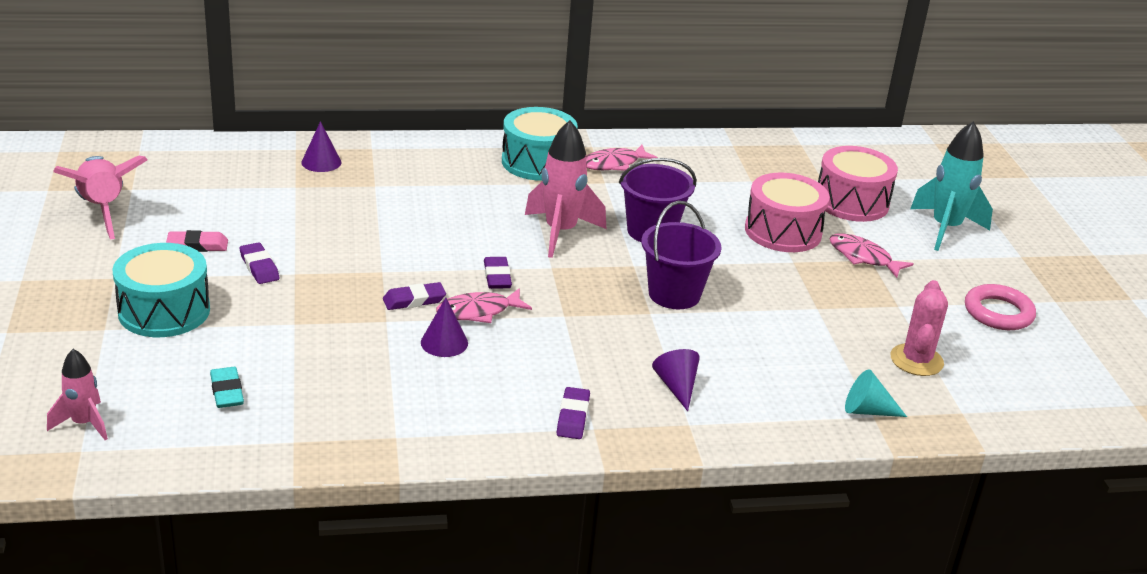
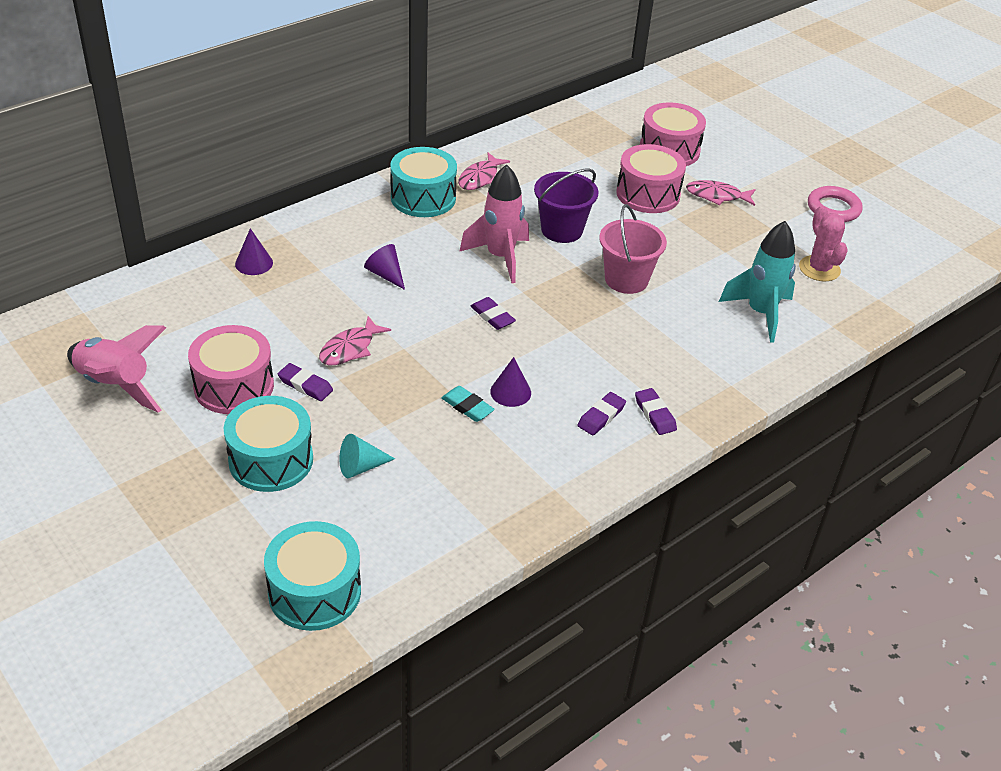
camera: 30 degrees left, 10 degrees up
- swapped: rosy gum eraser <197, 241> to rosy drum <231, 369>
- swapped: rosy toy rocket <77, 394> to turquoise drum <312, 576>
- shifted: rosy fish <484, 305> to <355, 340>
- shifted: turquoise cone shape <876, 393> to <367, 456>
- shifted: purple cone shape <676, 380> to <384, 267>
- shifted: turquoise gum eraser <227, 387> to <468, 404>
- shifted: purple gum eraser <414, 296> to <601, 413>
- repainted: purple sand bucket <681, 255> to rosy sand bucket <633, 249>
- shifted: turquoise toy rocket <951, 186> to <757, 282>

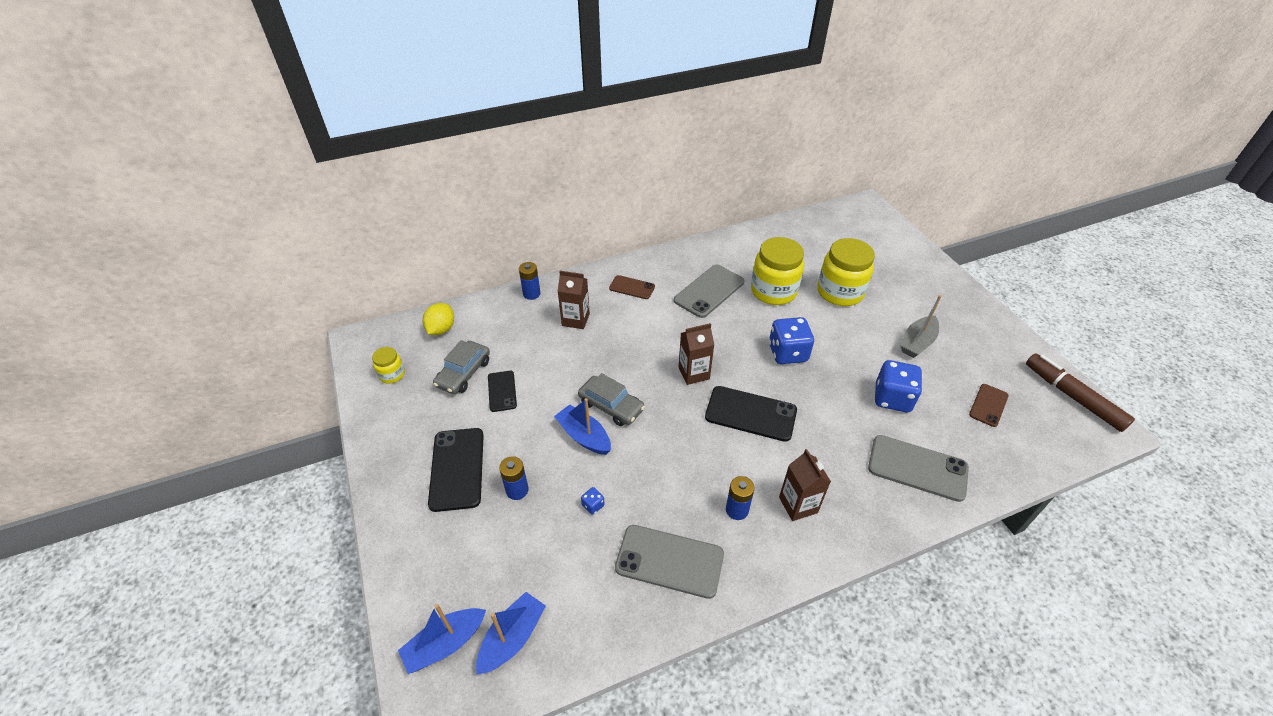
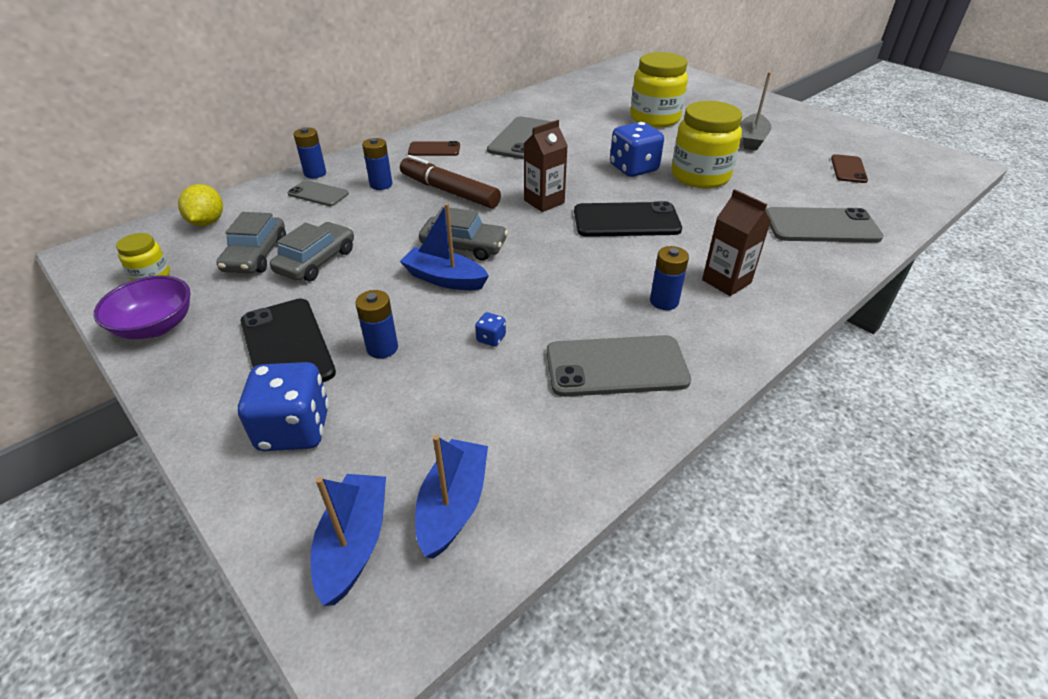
camera: 20 degrees left, 5 degrees down
- new: purple deep dish <142, 307>
- shifted: blue die <898, 386> to <283, 406>
- swapped: ebony mobile phone <502, 391> to gray toy car <312, 251>
- new: gray mobile phone <318, 193>
- rotated: blue toy boat <442, 639> = <348, 540> 150 degrees clockwise
- swapped: dark brown juice carton <574, 300> to blue power cell <377, 164>
- shifted: dark brown marker pen <1080, 392> to <450, 182>
- shifted: golden preserve jar <777, 271> to <707, 144>

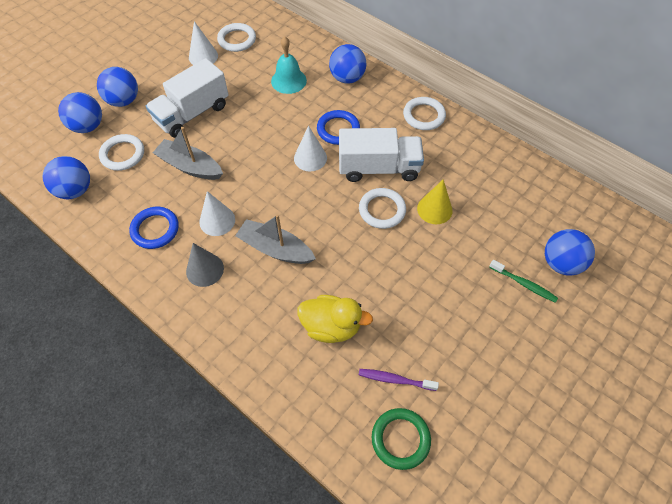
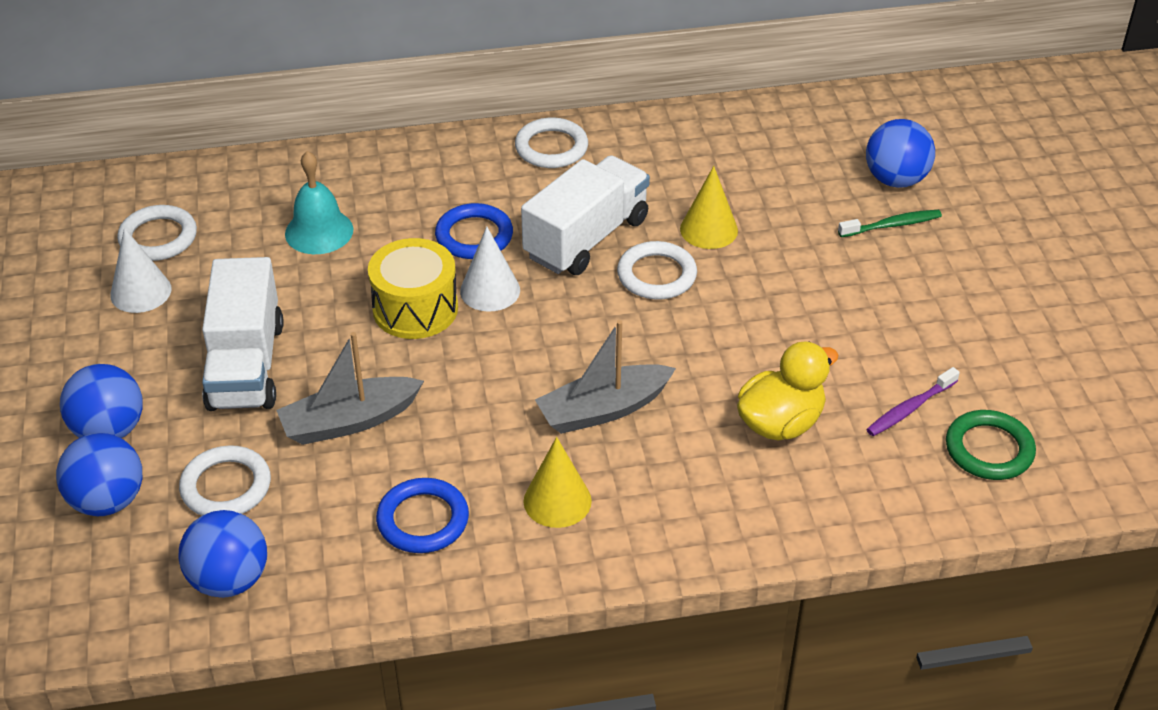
camera: 50 degrees left, 15 degrees down
- new: golden drum <413, 288>
- repainted: gray cone shape <205, 265> to golden cone shape <558, 482>
- gone: pure white cone shape <217, 213>
- gone: blue sphere <348, 64>

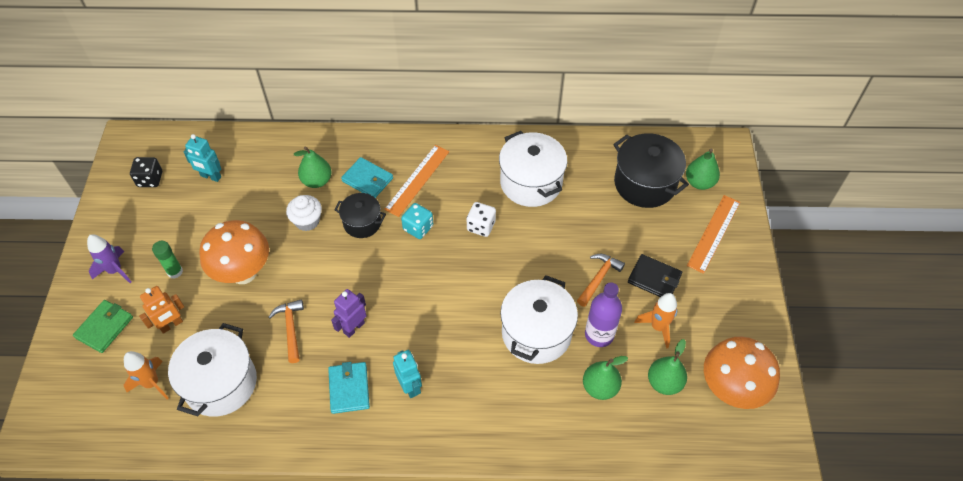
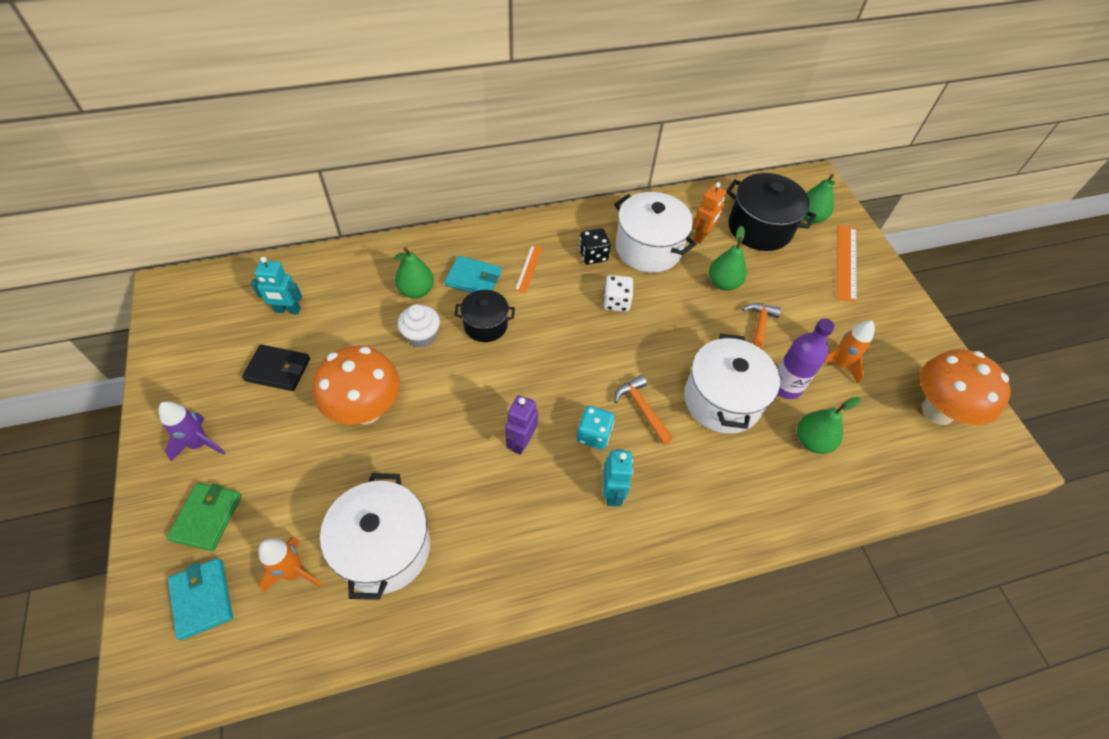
camera: 20 degrees left, 0 degrees up
- shifted: turquoise billfold <349, 388> to <200, 599>
- shifted: ebony billfold <655, 275> to <276, 368>
- scaled: orange-coloured straightedge <416, 181> = <528, 269> x0.59
- shifted: turquoise die <417, 221> to <596, 428>
- shifted: ebony die <146, 172> to <595, 246>
- rotated: turquoise robot figure <407, 374> = <618, 477> 45 degrees clockwise
- shifted: orange-coloured claw hammer <286, 331> to <643, 410>
- shifted: orange-coloured robot figure <161, 310> to <709, 213>
- shifted: green pear fruit <667, 367> to <728, 258>
- gone: green glue stick <167, 260>

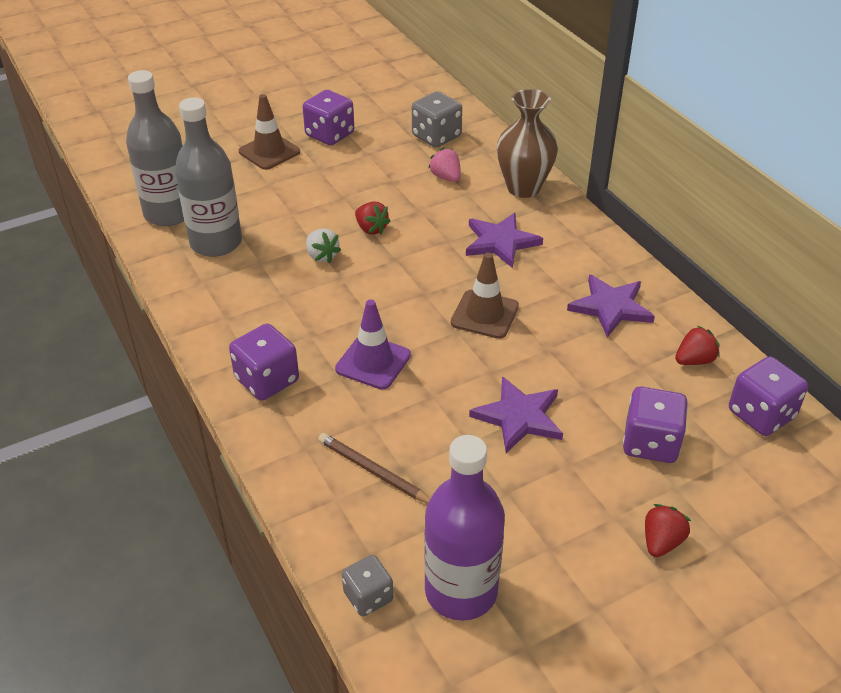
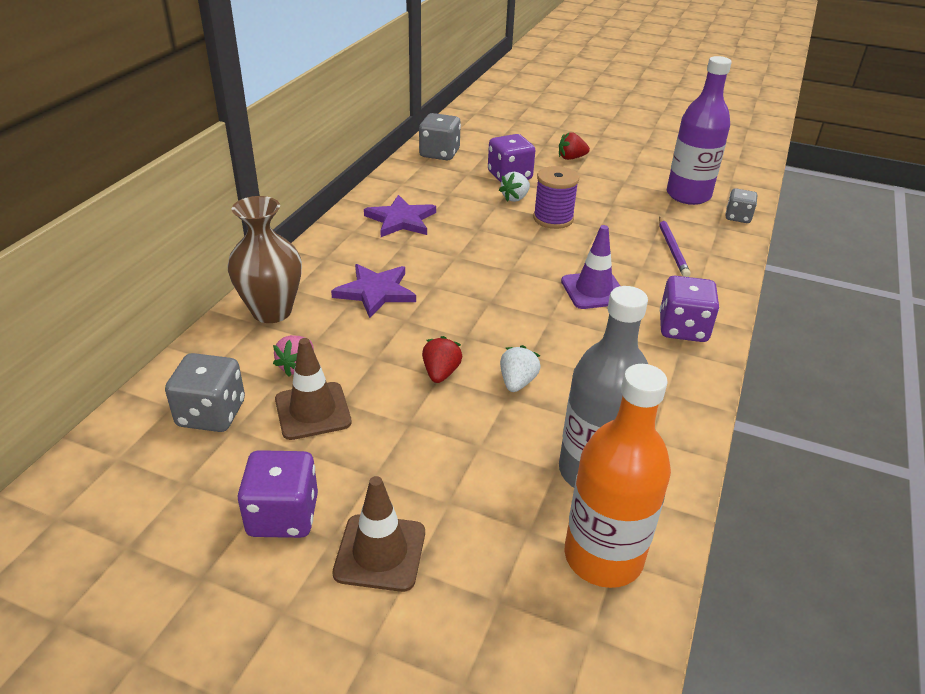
camera: 130 degrees left, 5 degrees down
- shifted: dark brown traffic cone <485, 296> to <313, 389>
- repainted: purple die <768, 396> to gray die <440, 136>
- new: pure white toy strawberry <514, 187>
- swapped: purple five-pointed star <516, 414> to purple bobbin <556, 197>
- repainted: gray drink bottle <155, 148> to orange-coloured drink bottle <618, 476>
- repainted: dark brown wooden pencil <374, 468> to purple wooden pencil <675, 247>
- gone: crimson toy strawberry <697, 345>

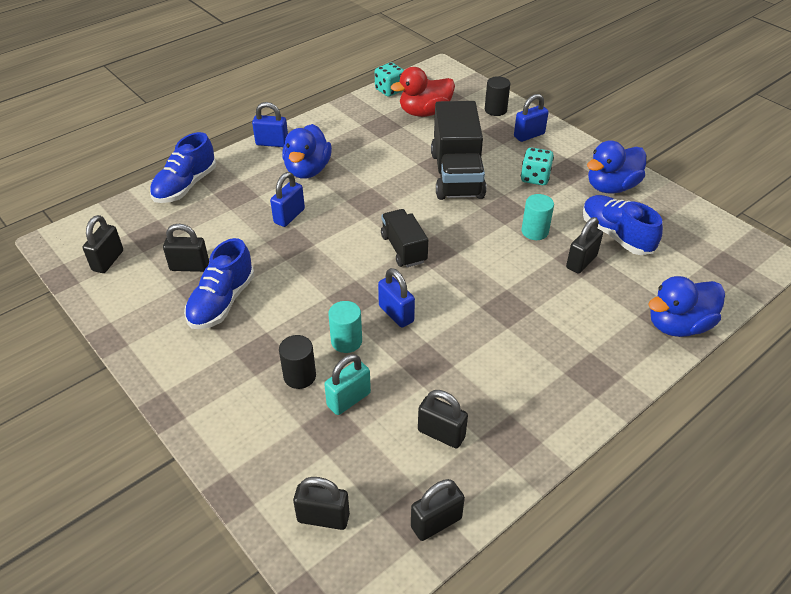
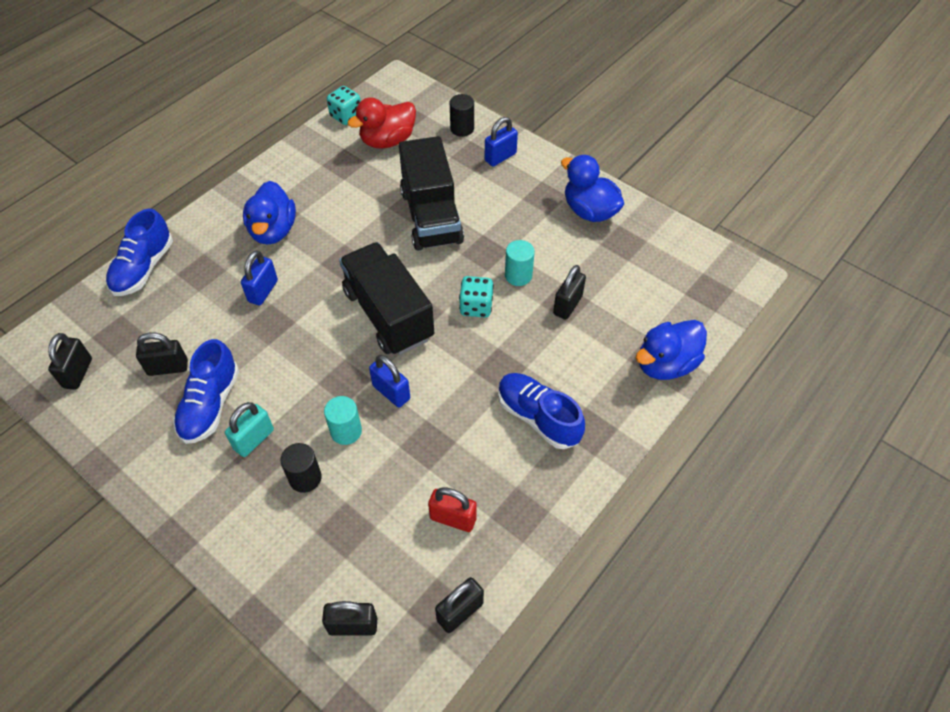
camera: 10 degrees left, 10 degrees up
- shifted: turquoise lock <347, 384> to <249, 429>
- scaled: ebony truck <404, 238> = <386, 298> x1.74
- repainted: ebony lock <443, 419> to crimson lock <452, 509>
- shifted: turquoise die <537, 166> to <476, 297>
- shifted: blue shoe <622, 225> to <541, 411>
- rotated: blue rubber duck <616, 166> = <592, 188> 90 degrees clockwise
- gone: blue lock <270, 124>

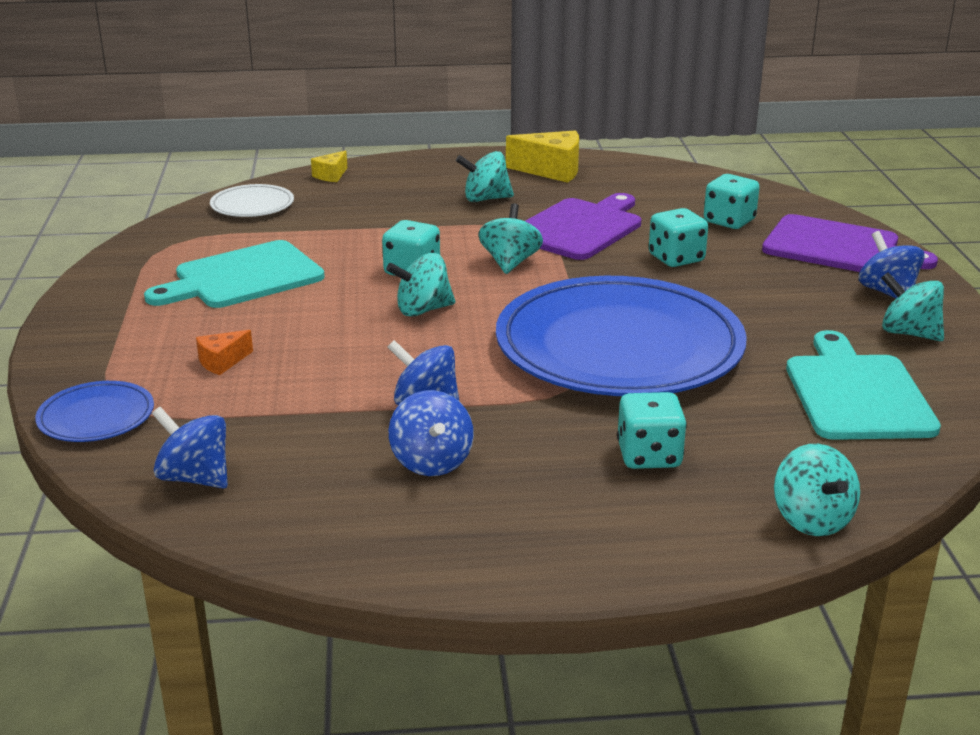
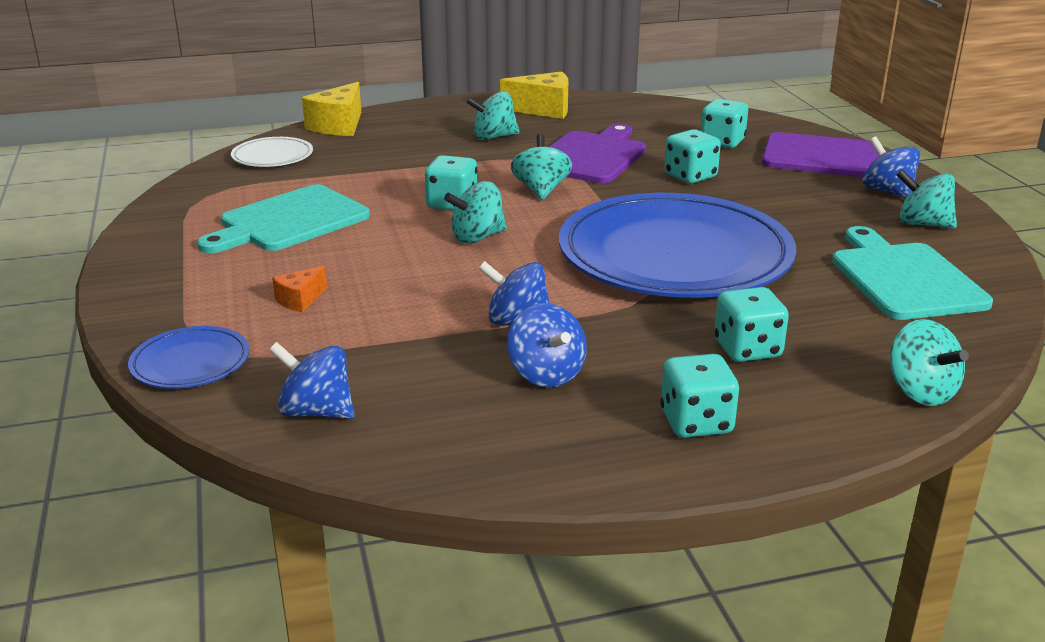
camera: 10 degrees left, 0 degrees up
- scaled: golden cheese wedge <329, 166> = <331, 109> x1.82
- new: turquoise die <699, 396>

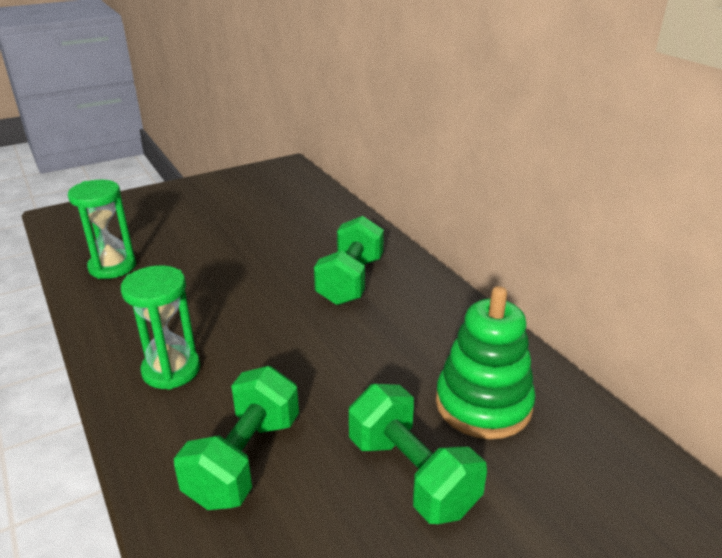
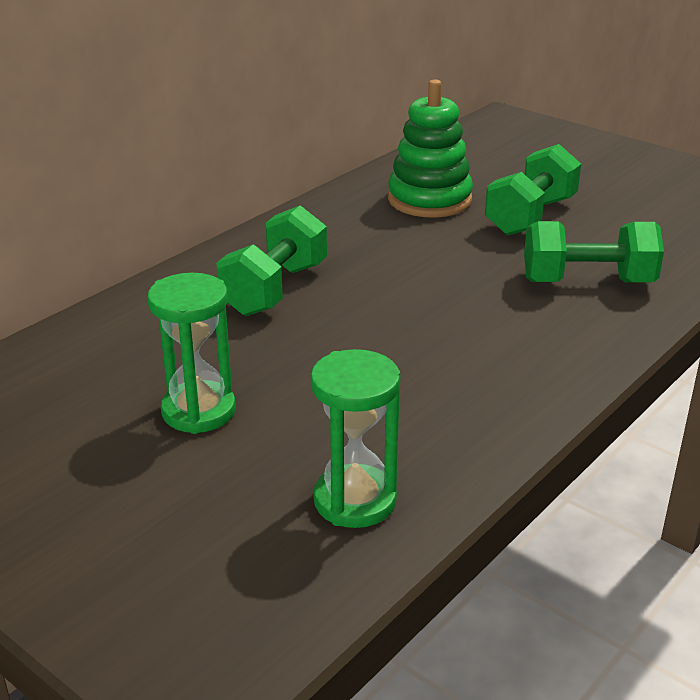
camera: 110 degrees left, 0 degrees up
- shifted: green sandglass <160, 327> to <192, 353>
- rotated: green free weight <349, 260> = <271, 260> 60 degrees counterclockwise

